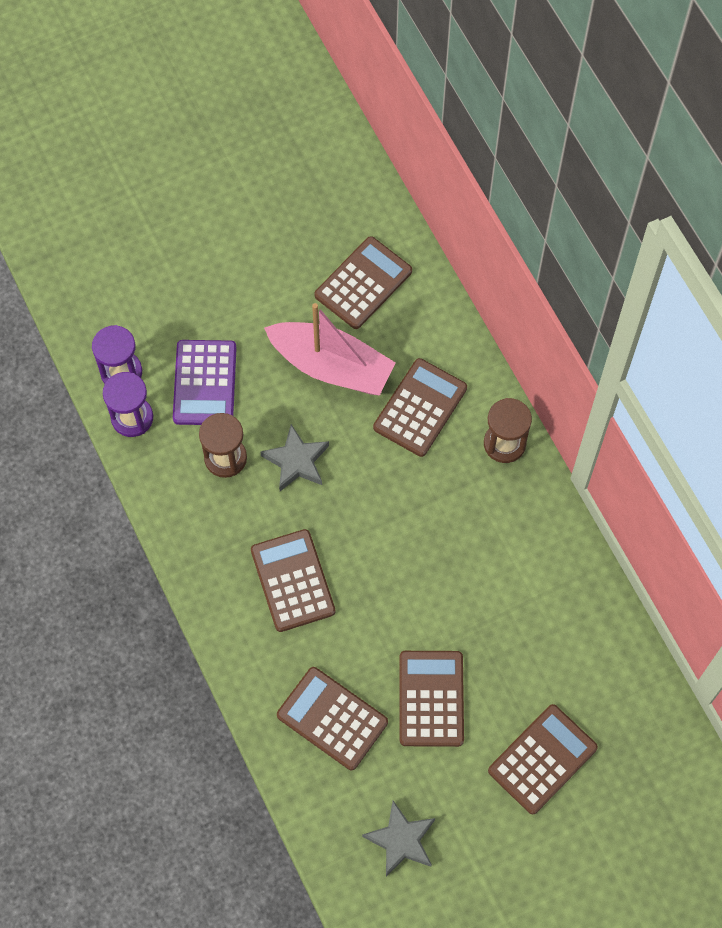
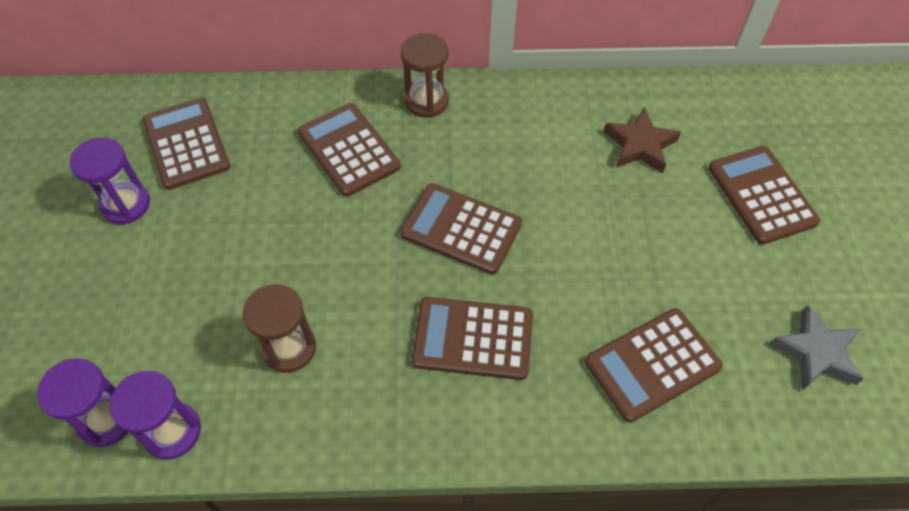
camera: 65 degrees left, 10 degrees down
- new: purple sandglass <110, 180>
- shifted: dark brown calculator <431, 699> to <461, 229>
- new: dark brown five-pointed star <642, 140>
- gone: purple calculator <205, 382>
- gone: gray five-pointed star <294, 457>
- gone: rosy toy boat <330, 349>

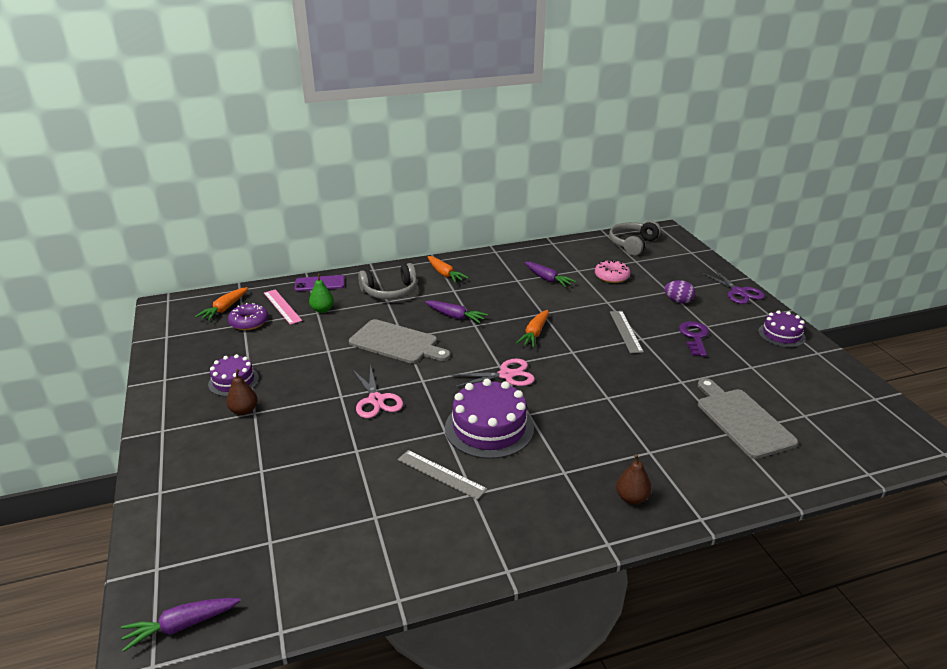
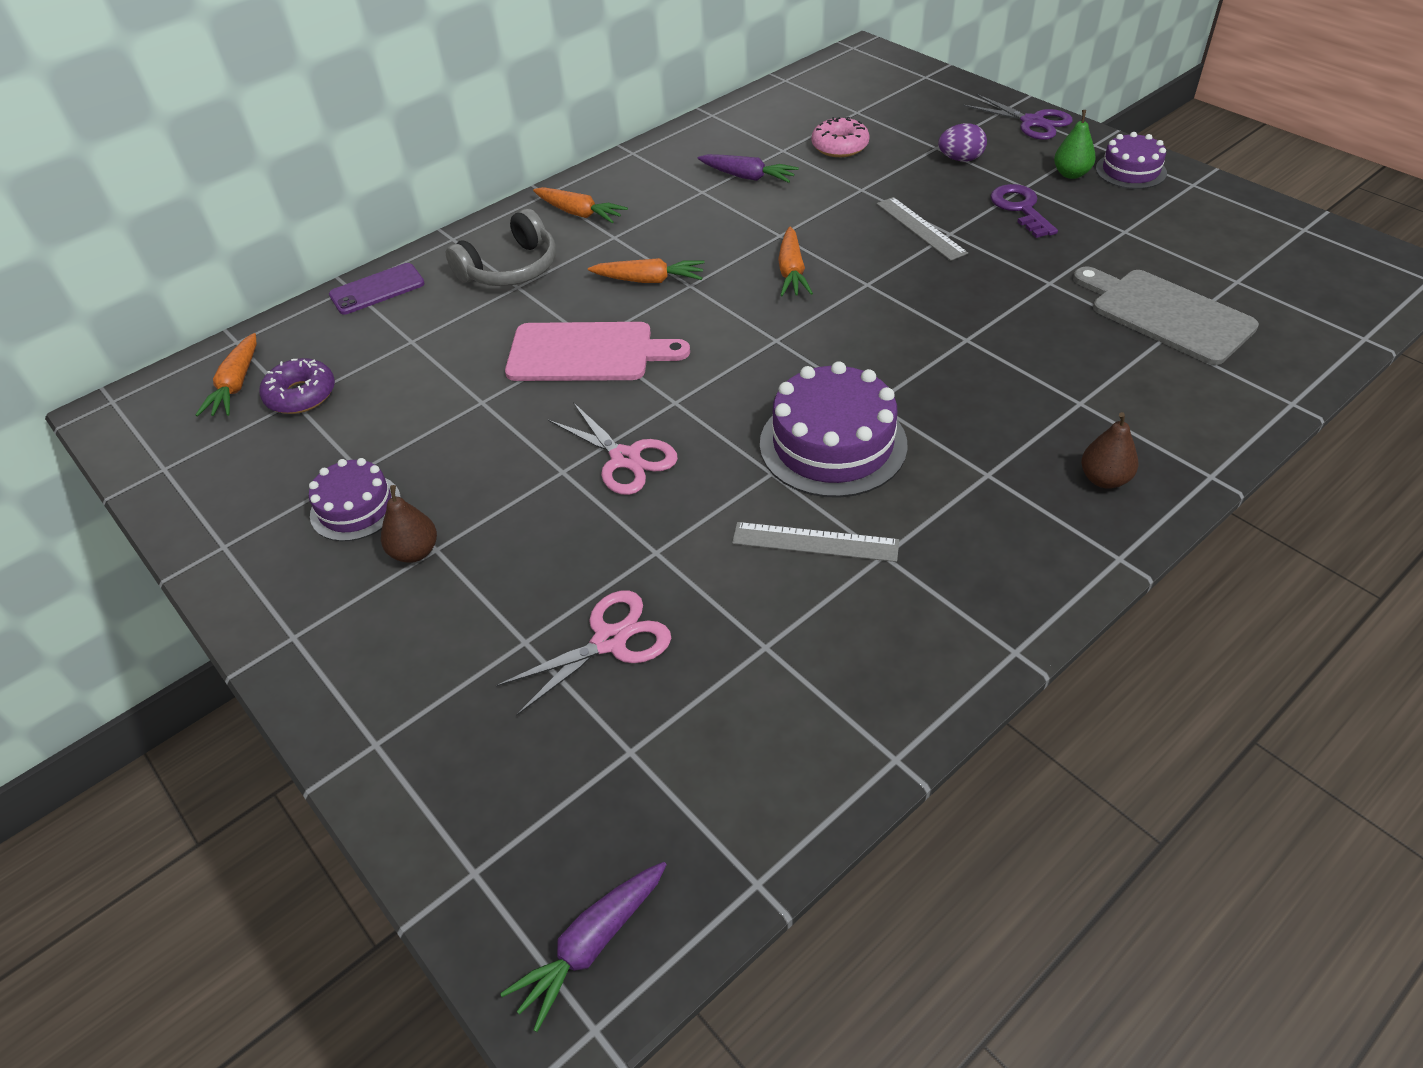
camera: 20 degrees left, 15 degrees up
- shifted: rosy scissors <492, 373> to <583, 653>
- repainted: gray chopping board <399, 341> to rosy chopping board <597, 351>
- repainted: purple carrot <456, 311> to orange-coloured carrot <646, 270>
- shifted: green pear fruit <321, 293> to <1075, 144>
- gone: rosy straightedge <283, 307>
- gone: gray over-ear headphones <635, 238>

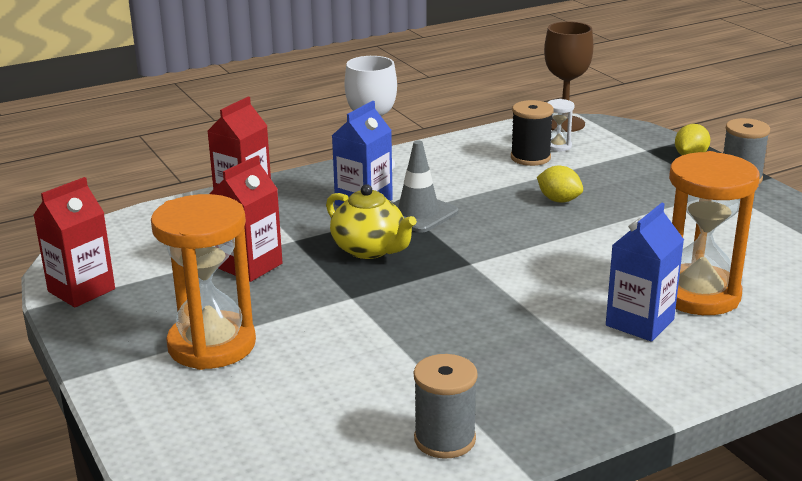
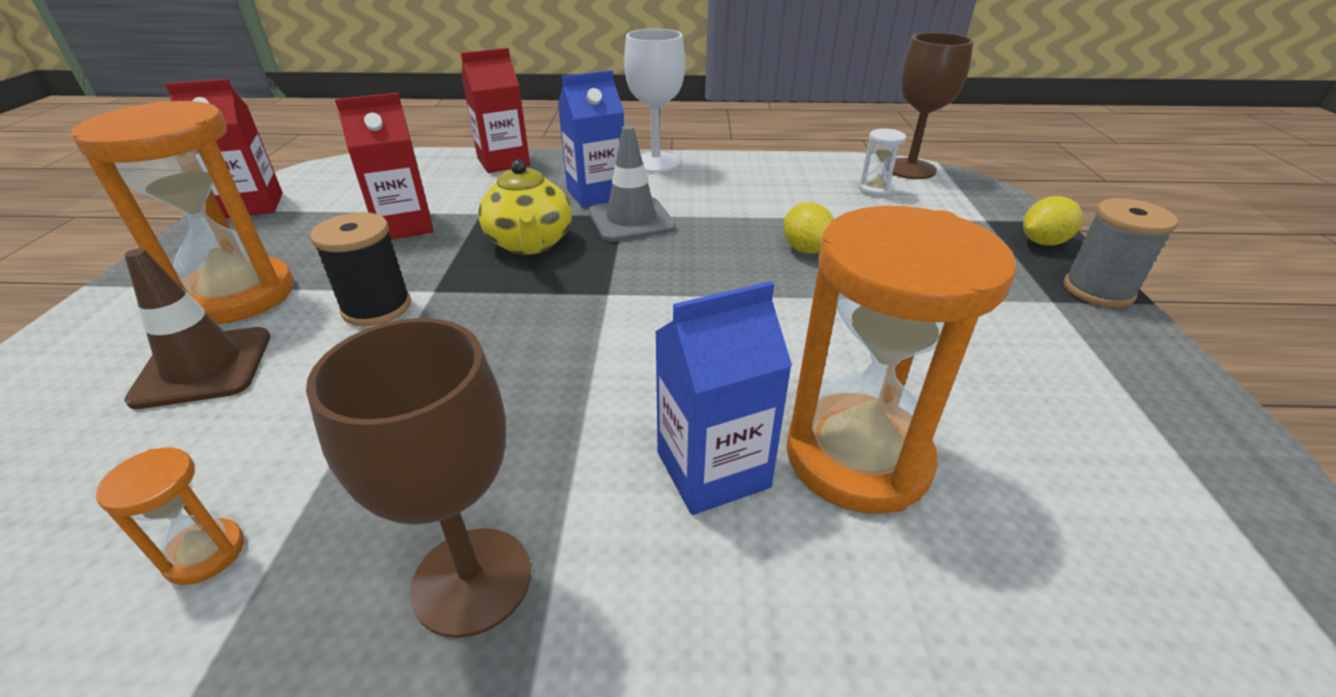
camera: 30 degrees right, 10 degrees up
- swapped: gray bobbin <446, 406> to orange-coloured sandglass <170, 516>
- new: dark brown traffic cone <197, 328>
- new: dark brown wine glass <418, 478>
- shifted: ebony bobbin <532, 133> to <360, 269>

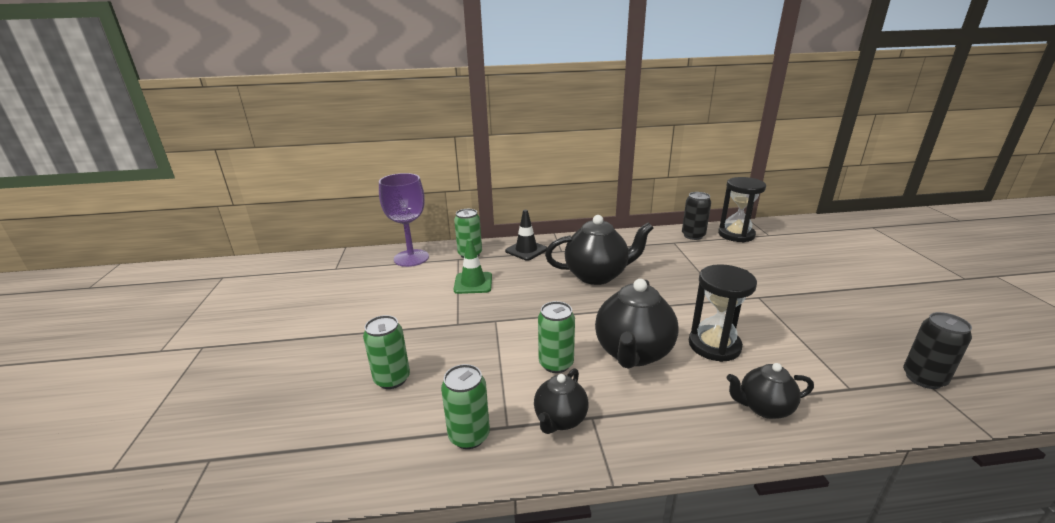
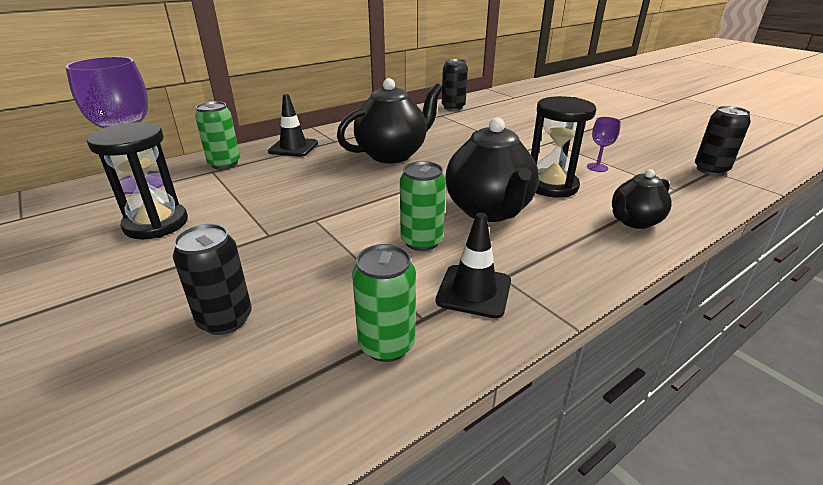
camera: 30 degrees left, 5 degrees up
- shifted: ebony sandglass <742, 209> to <137, 180>
- repainted: green can <386, 352> to ebony can <212, 279>
- swapped: ebony teapot <561, 401> to ebony traffic cone <473, 265>
- new: purple wine glass <604, 144>
- gone: green traffic cone <473, 266>

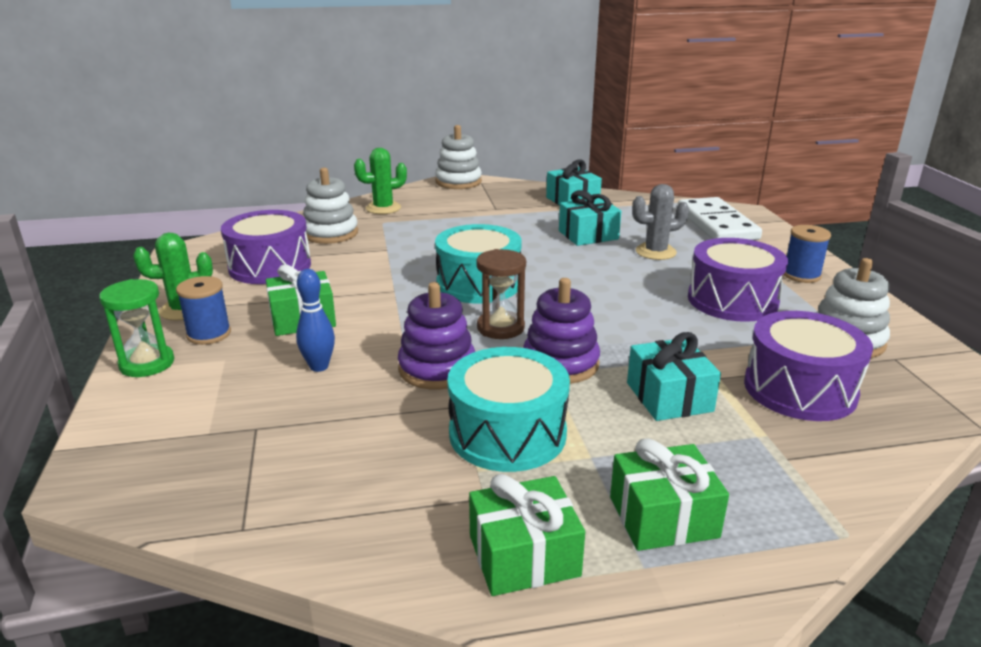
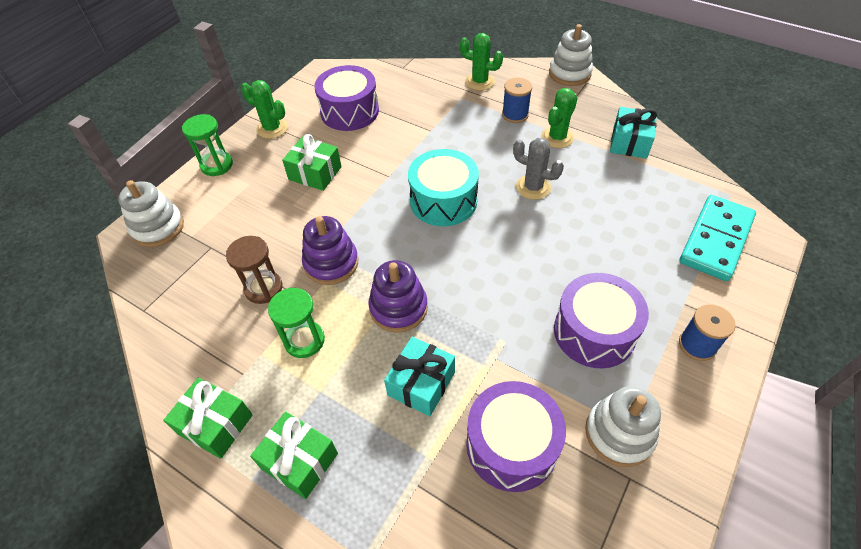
camera: 45 degrees right, 25 degrees up
- shifted: pure white stacking rings <330, 206> to <151, 213>
- shifted: dark brown sandglass <501, 294> to <254, 270>
- swapped: turquoise drum <508, 409> to green sandglass <296, 323>
- shifted: blue bobbin <203, 310> to <517, 100>
- shifted: gray cactus <660, 222> to <538, 169>
- new: green cactus <559, 118>
- repainted: pure white domino <720, 218> to turquoise domino <718, 238>
- gone: blue skittle <315, 320>
- gone: turquoise wrapped gift <590, 218>

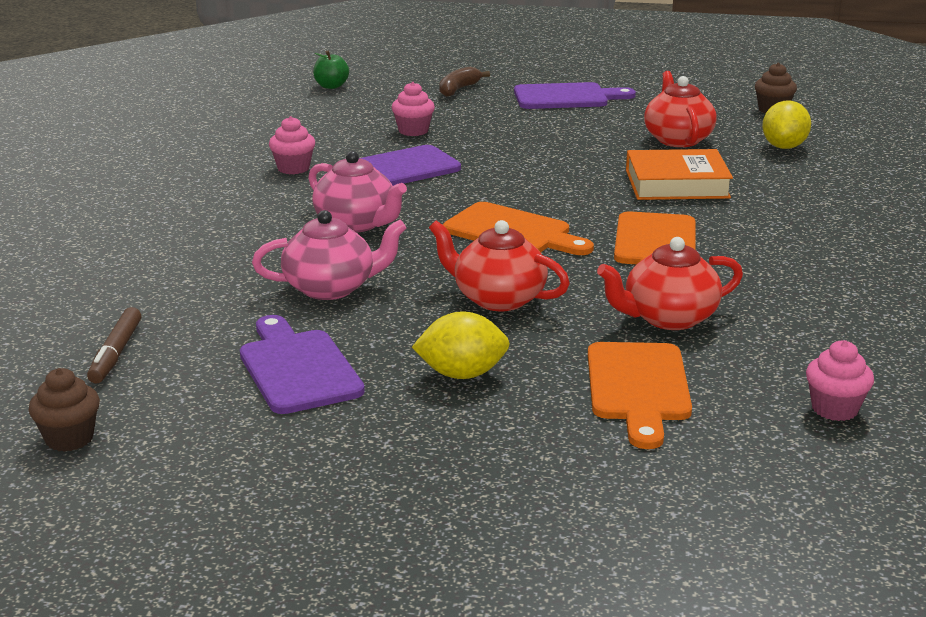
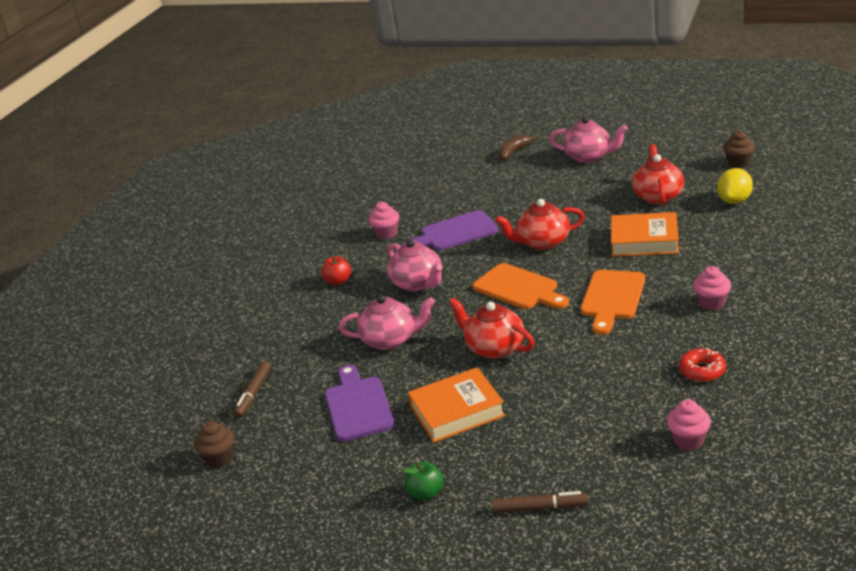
camera: 15 degrees right, 5 degrees up
- new: crimson apple fruit <336, 270>
- shifted: green apple fruit <331, 70> to <423, 481>
- swapped: golden lemon <461, 345> to orange-coloured hardback <457, 404>
- new: dark brown marker pen <540, 502>
- shifted: crimson teapot <670, 283> to <540, 224>
- swapped: purple chopping board <575, 95> to rosy teapot <588, 140>
- new: crimson donut <702, 365>
- shifted: rosy muffin <413, 109> to <712, 288>
- gone: orange-coloured chopping board <640, 395>

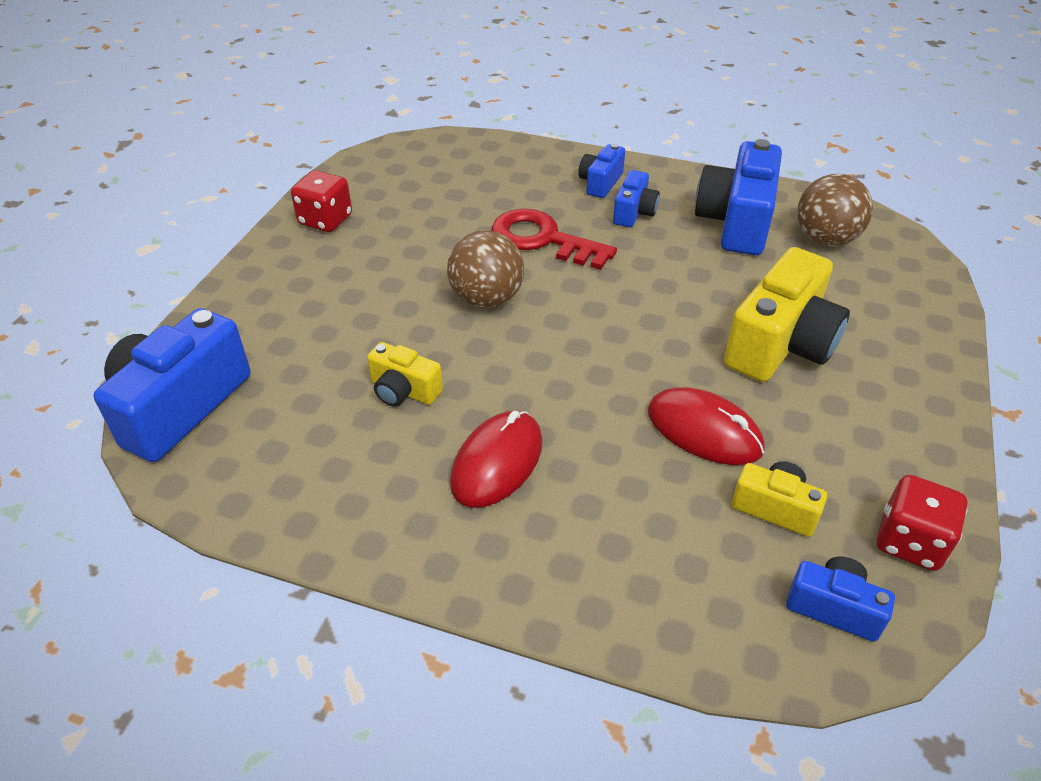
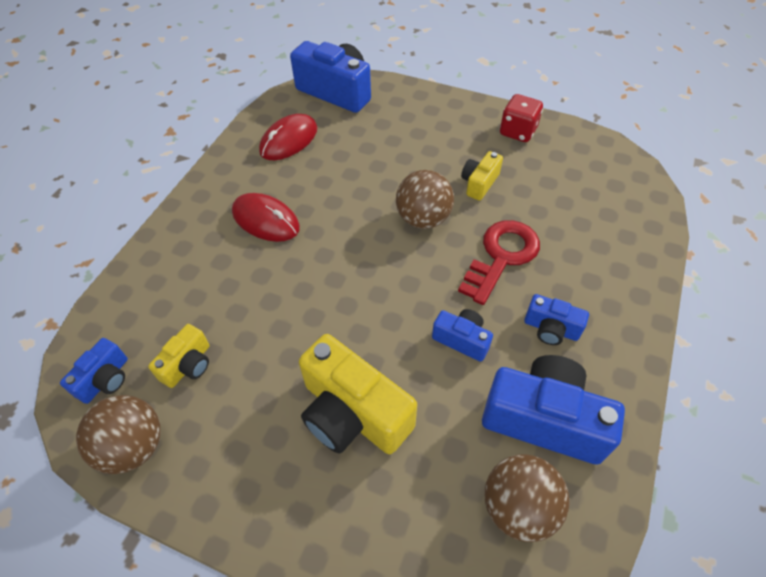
camera: 95 degrees right, 10 degrees up
- swapped: crimson die <922, 523> to dark brown sphere <118, 434>
- shifted: crimson PC mouse <706, 426> to <288, 137>
- shifted: blue photo camera <601, 171> to <462, 335>
- shifted: golden photo camera <405, 374> to <482, 176>

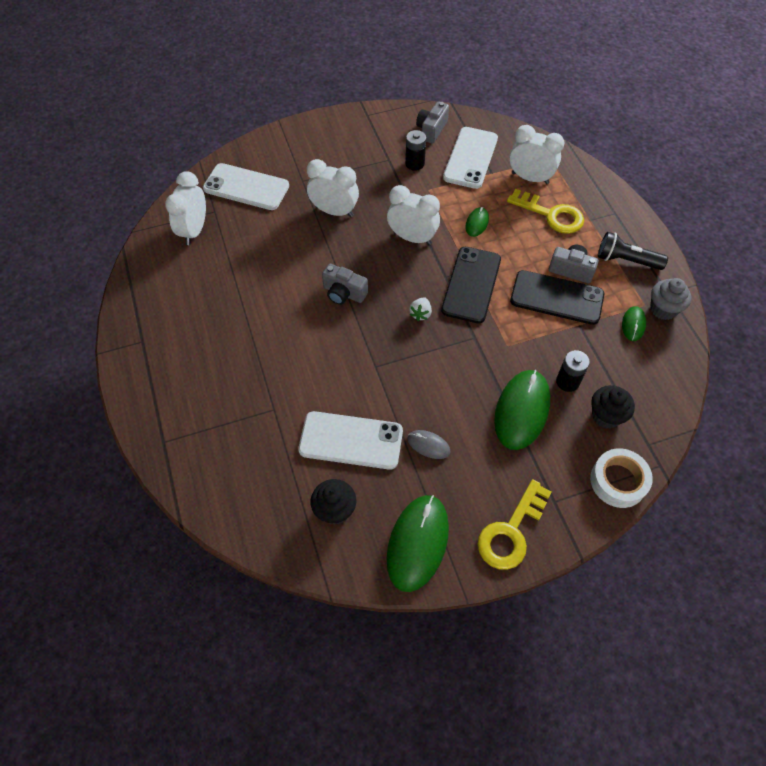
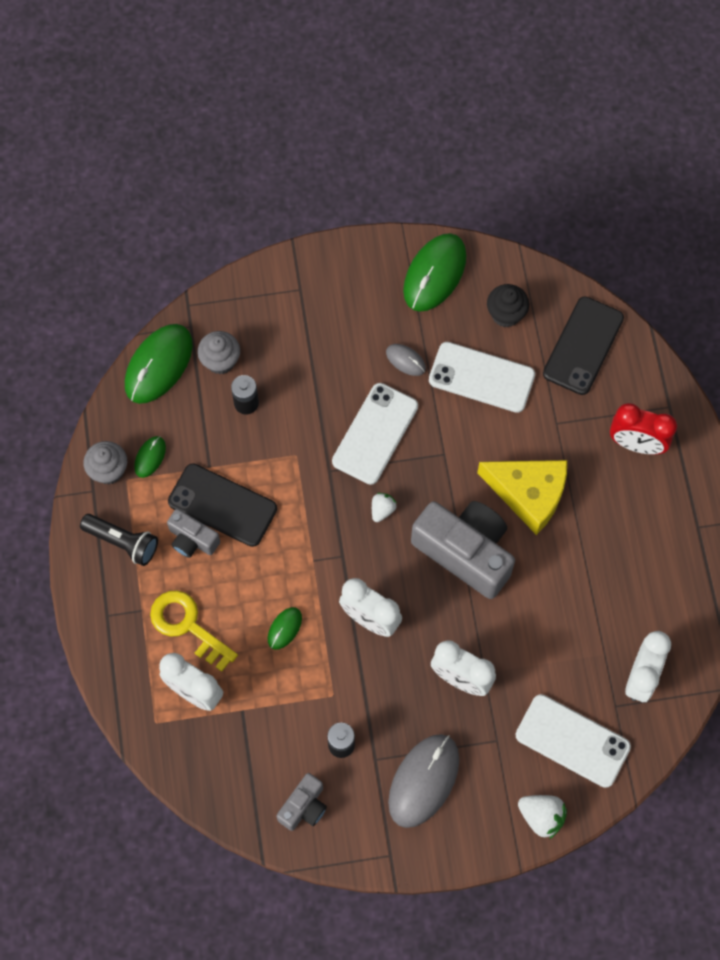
camera: 170 degrees left, 10 degrees up
- shifted: green PC mouse <522, 410> to <159, 364>
- repainted: ebony muffin <613, 407> to gray muffin <218, 352>
- shifted: pure white mobile phone <470, 158> to <375, 434>
- new: gray PC mouse <423, 781>
- scaled: gray photo camera <345, 284> = <463, 550> x1.97
- new: golden cheese wedge <522, 497>
- new: pure white toy strawberry <542, 817>
- shifted: ebony mobile phone <471, 285> to <583, 346>
- new: crimson clock <643, 428>
- gone: golden door key <514, 524>
- gone: pure white roll of tape <621, 478>

